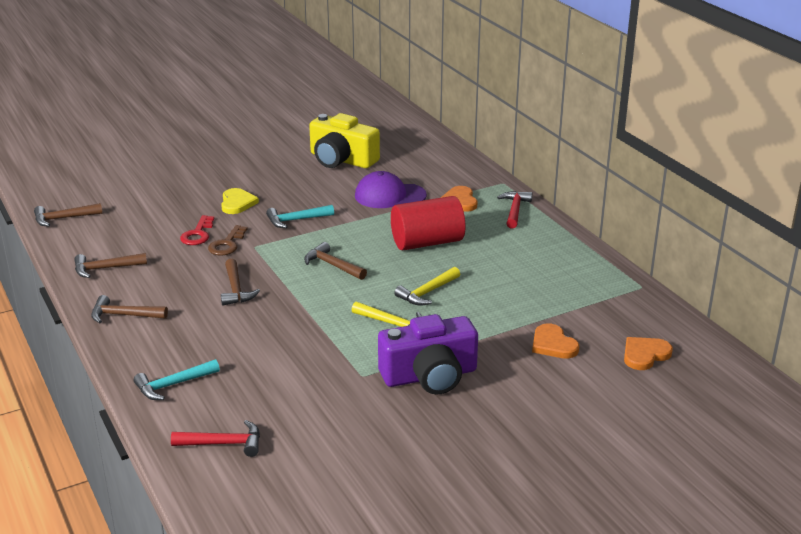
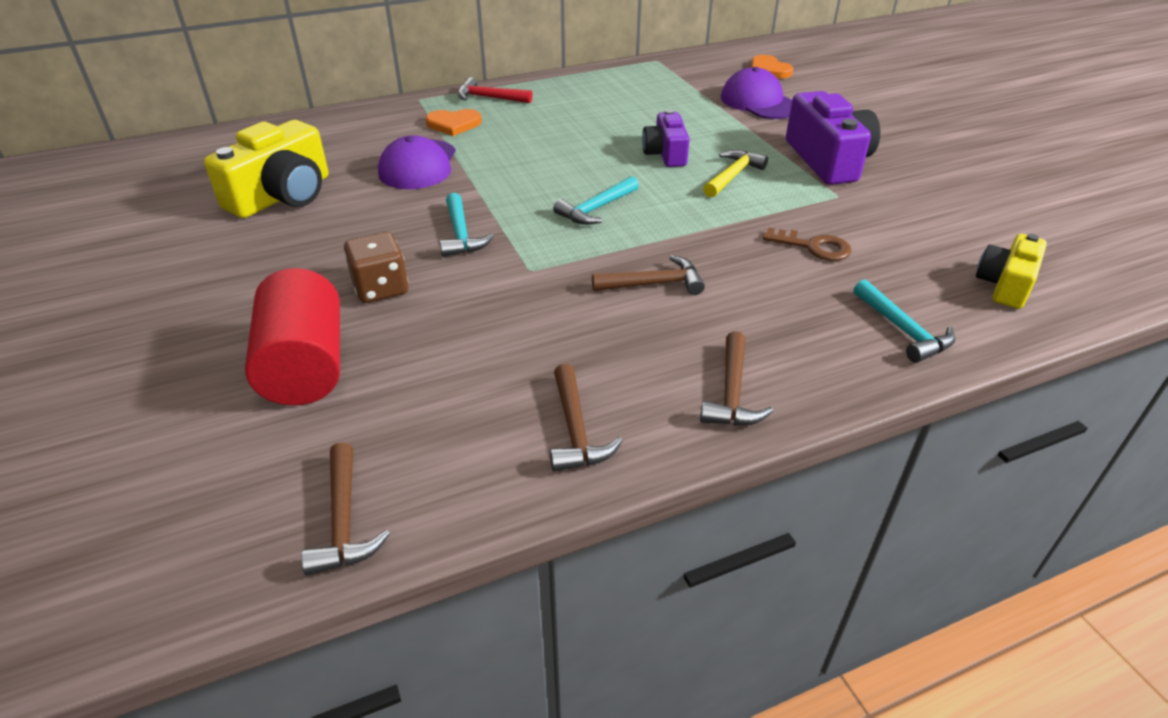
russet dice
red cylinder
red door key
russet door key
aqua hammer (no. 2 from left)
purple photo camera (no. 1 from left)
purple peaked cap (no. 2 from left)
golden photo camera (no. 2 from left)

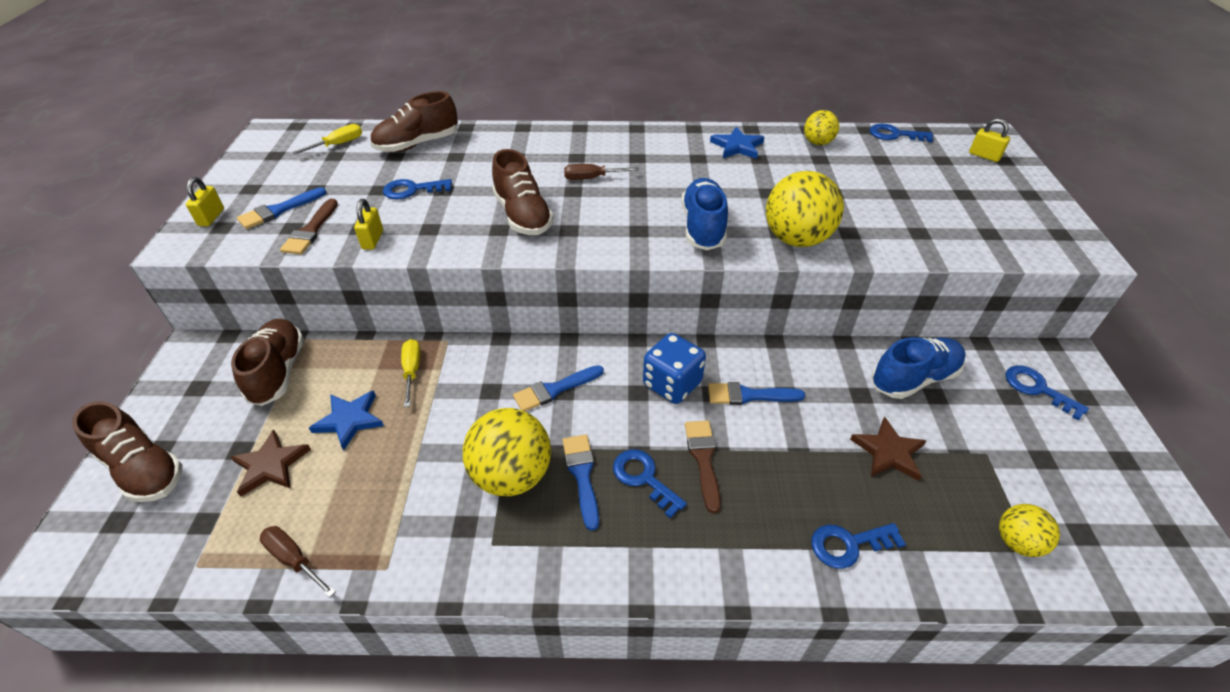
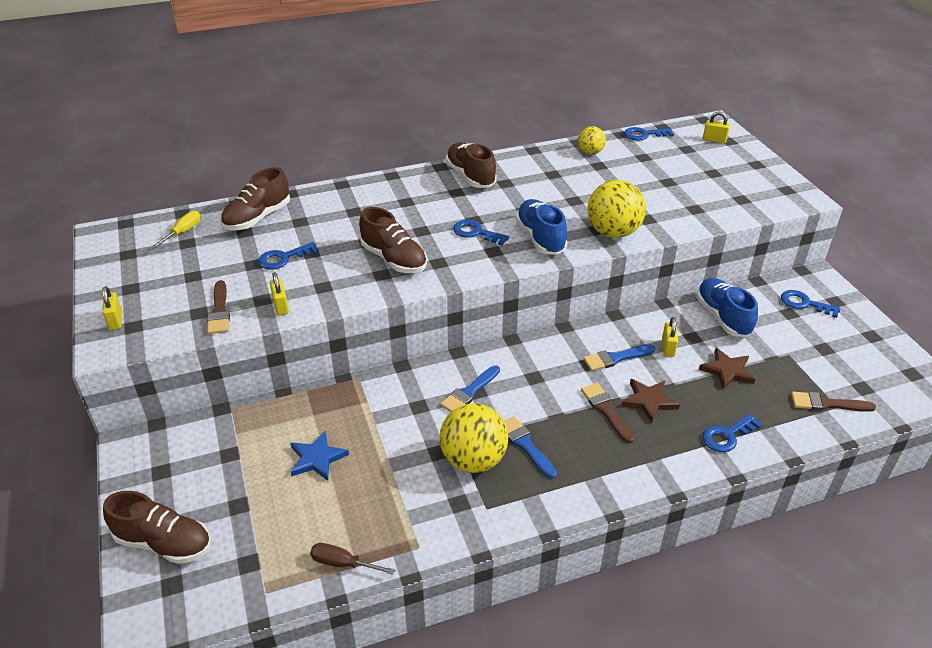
royal blue star shape (no. 2 from left in the first image)
russet flat screwdriver (no. 2 from left in the first image)
royal blue brush (no. 1 from left in the first image)
russet shoe (no. 4 from left)
royal blue dice
royal blue shoe (no. 2 from left)
golden flat screwdriver (no. 2 from left in the first image)
russet star shape (no. 1 from left)
royal blue door key (no. 2 from left)
russet brush (no. 3 from left)
golden small lock (no. 3 from left)

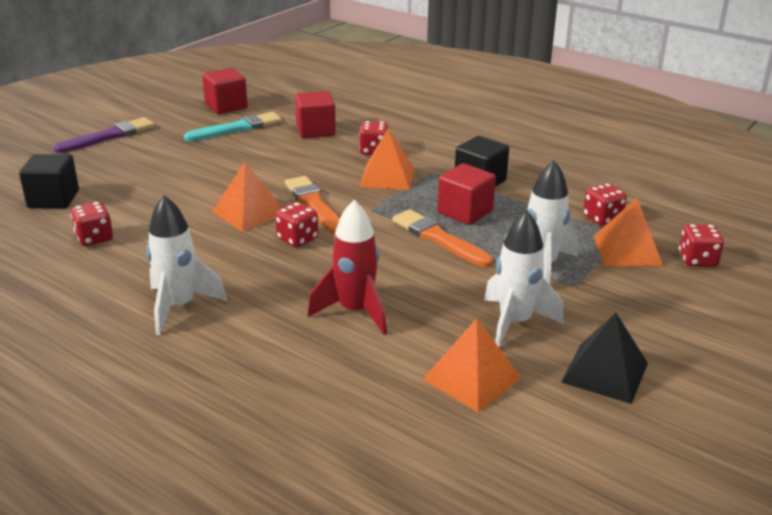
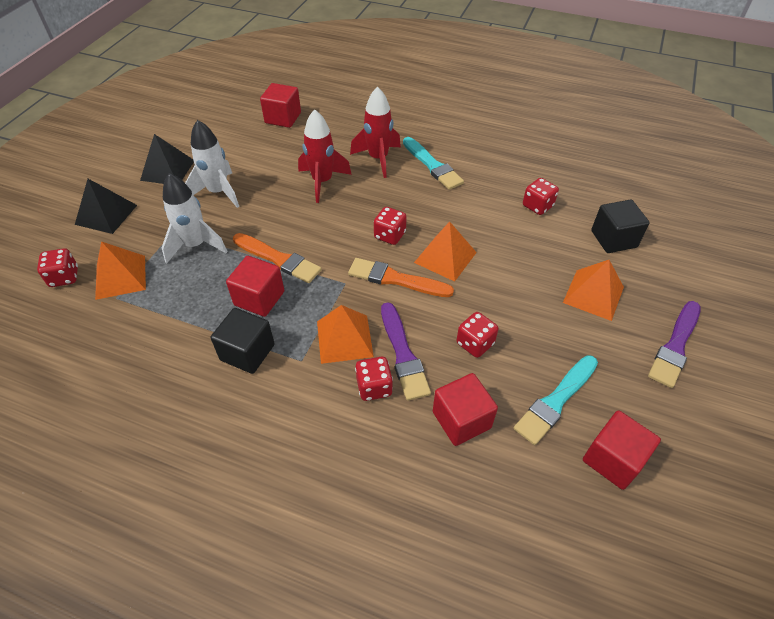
orange-coloured brush (no. 2 from left)
red dice (no. 4 from left)
aqua brush (no. 1 from left)
orange-coloured solid pyramid (no. 4 from left)
red solid cube (no. 2 from left)
red rocket (no. 2 from left)
jet-black solid pyramid (no. 1 from left)
purple brush (no. 1 from left)

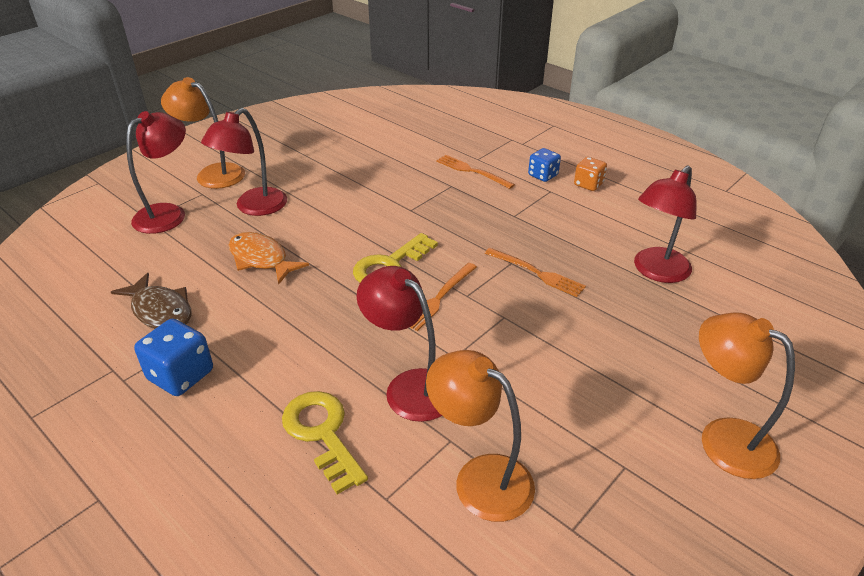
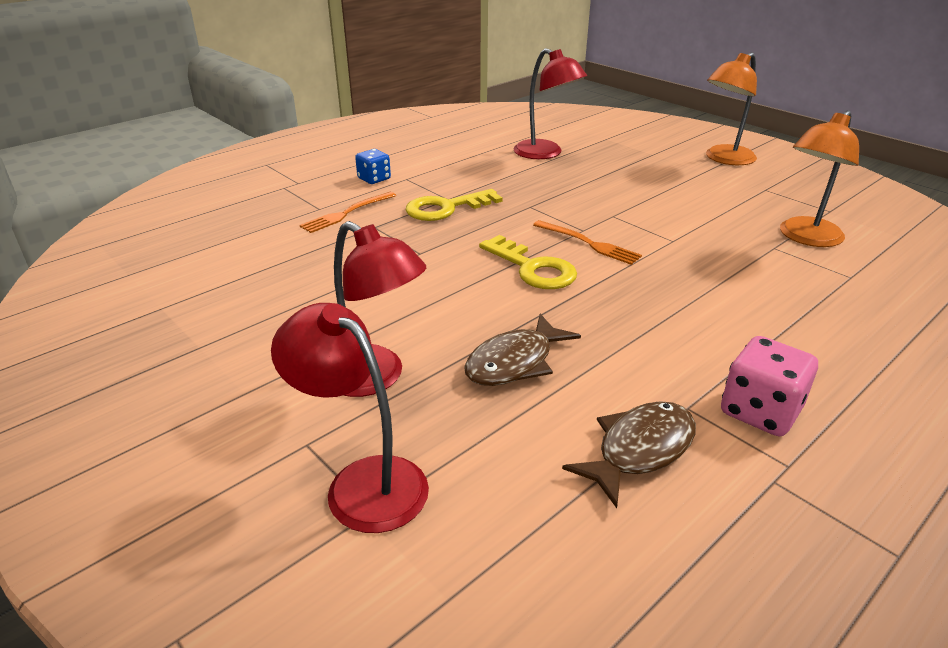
orange-coloured desk lamp (no. 1 from left in the first image)
orange-coloured dice
russet toy fish (no. 1 from left)
orange-coloured table fork (no. 3 from left in the first image)
red desk lamp (no. 3 from left in the first image)
pink dice
golden door key (no. 1 from left)

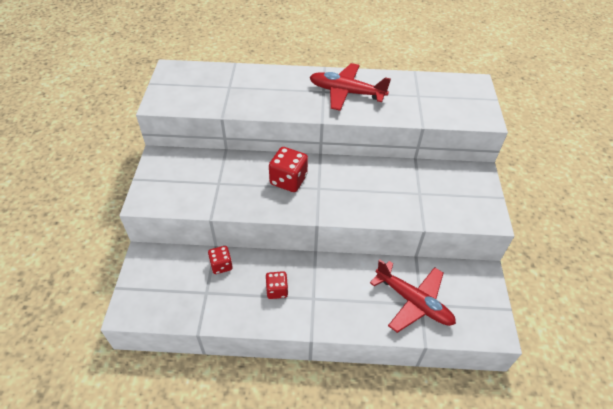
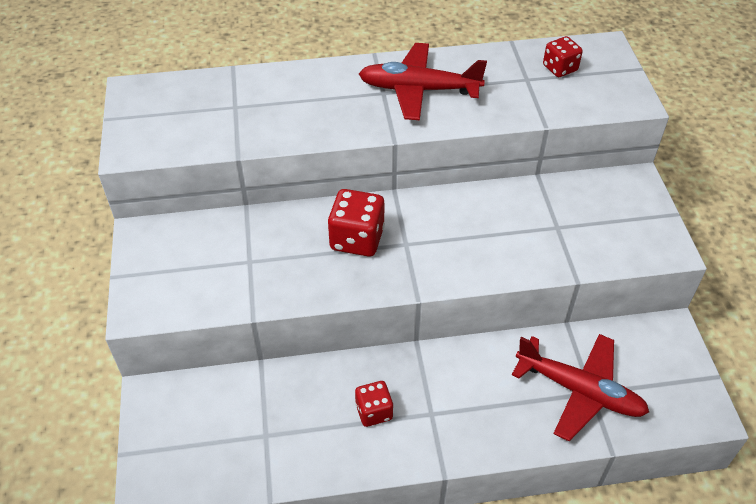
red dice (no. 3 from left)

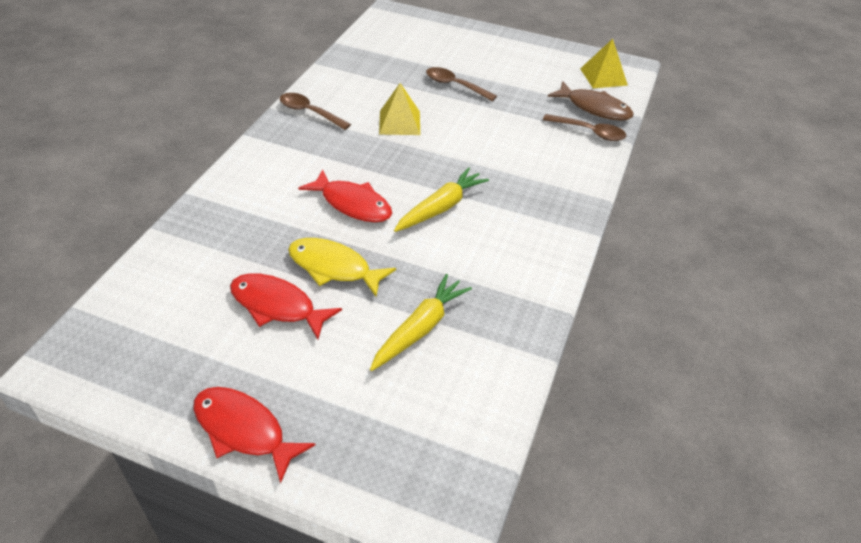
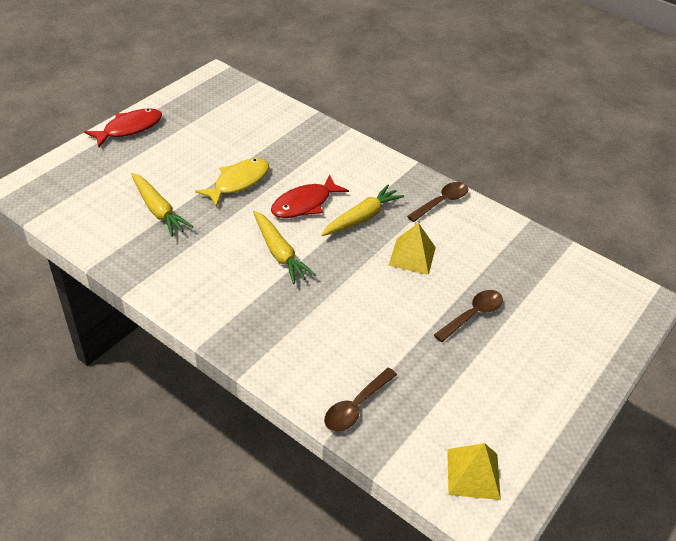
russet toy fish
red toy fish (no. 2 from left in the first image)
golden root vegetable (no. 3 from left)

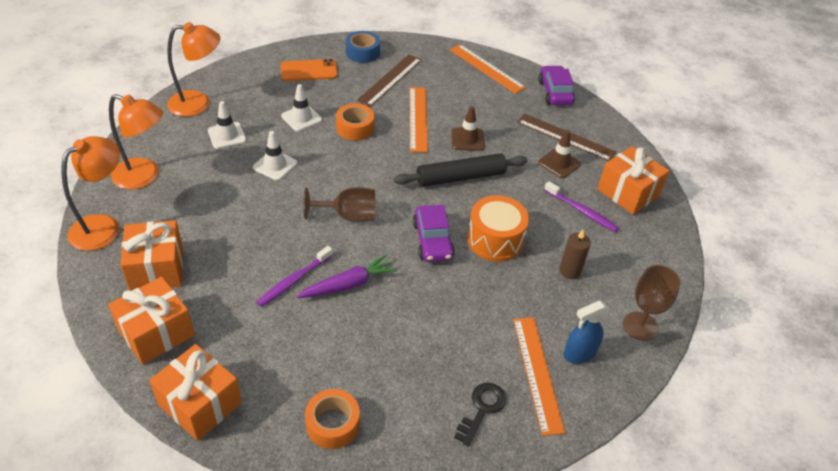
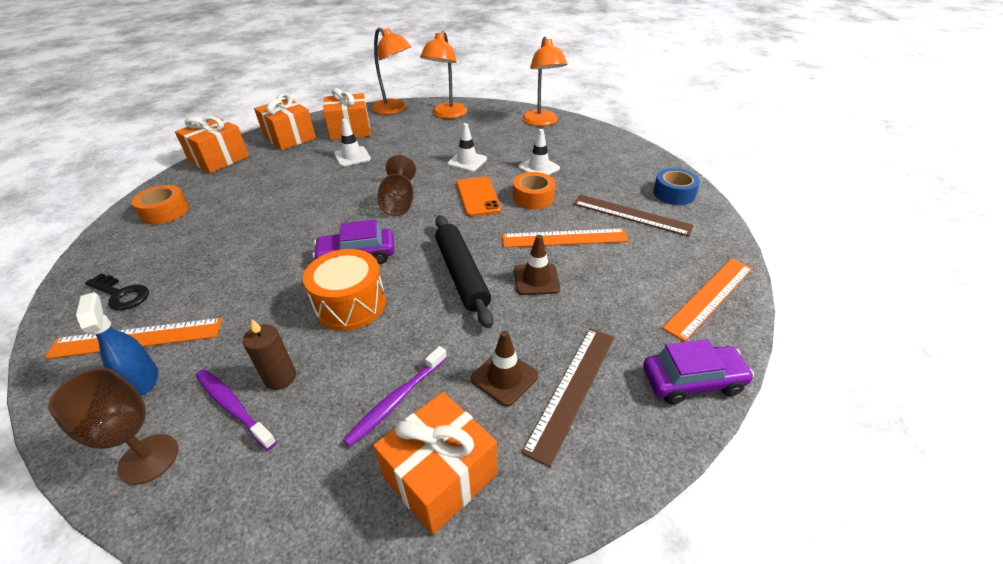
orange-coloured phone
pure white road cone (no. 1 from left)
purple tooth brush (no. 1 from left)
purple root vegetable

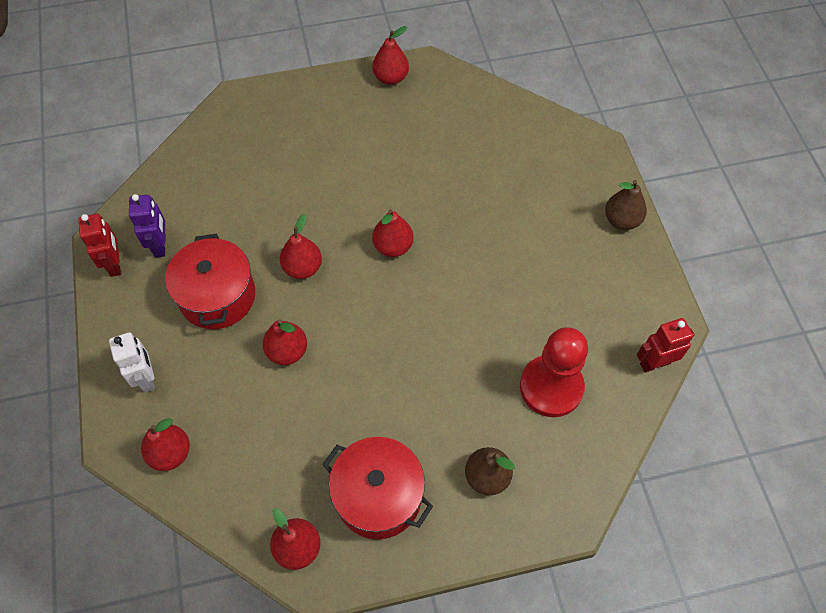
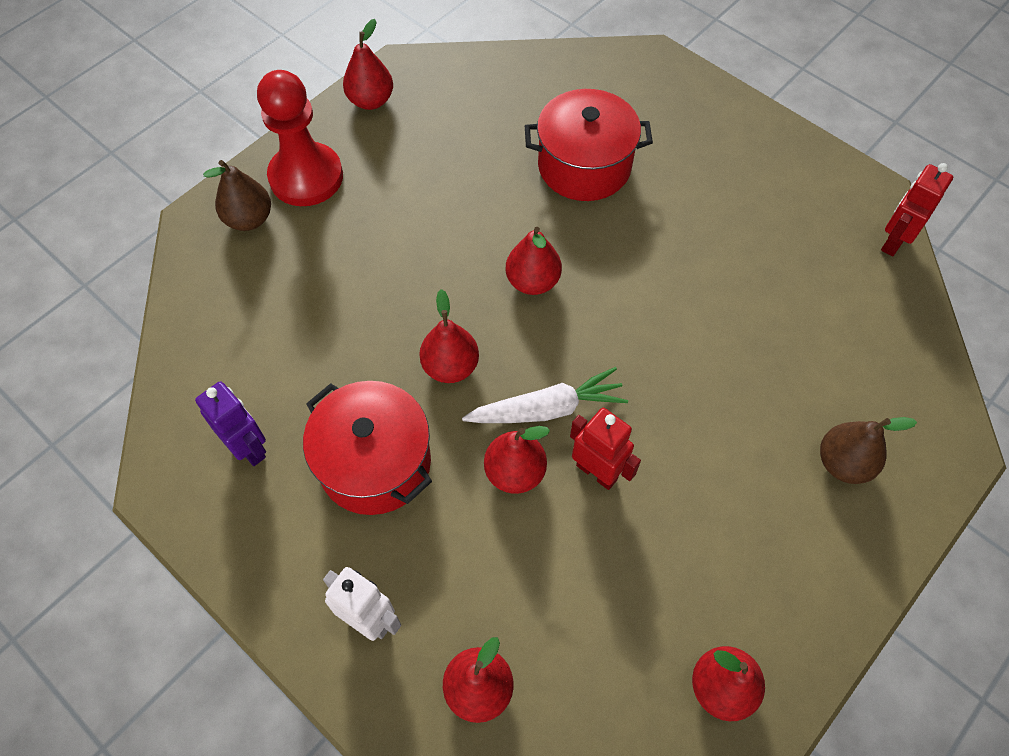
russet pear (no. 1 from left)
red robot figure (no. 1 from left)
red pawn
red cooking pot (no. 2 from left)
pure white root vegetable

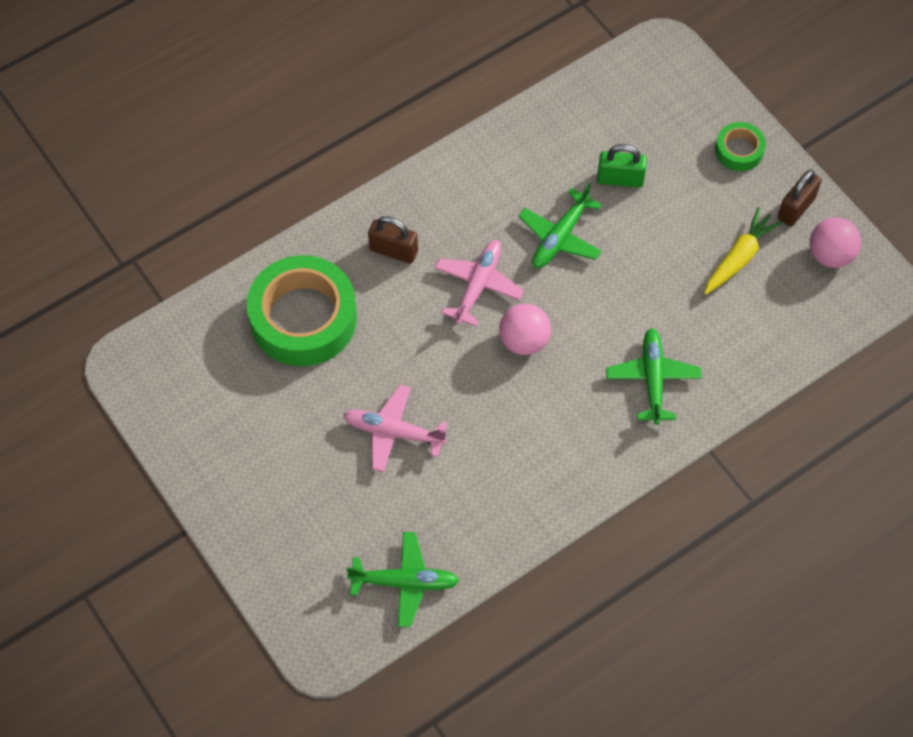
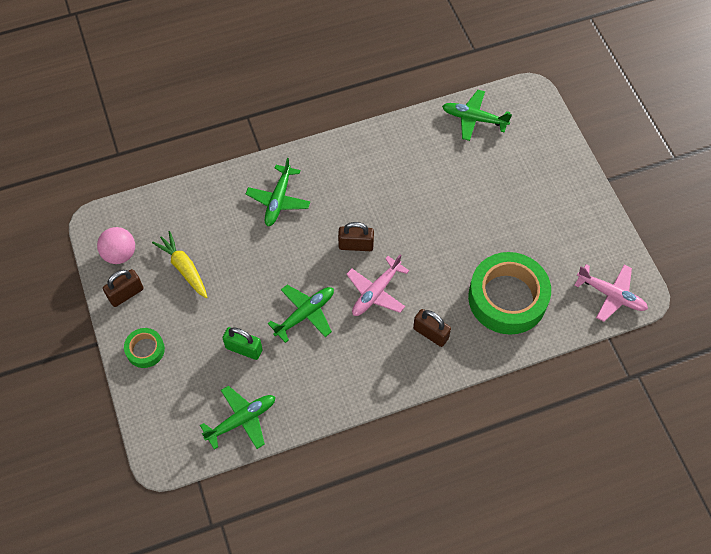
golden root vegetable
russet small lock (no. 2 from left)
pink plane (no. 2 from left)
emerald plane (no. 1 from left)

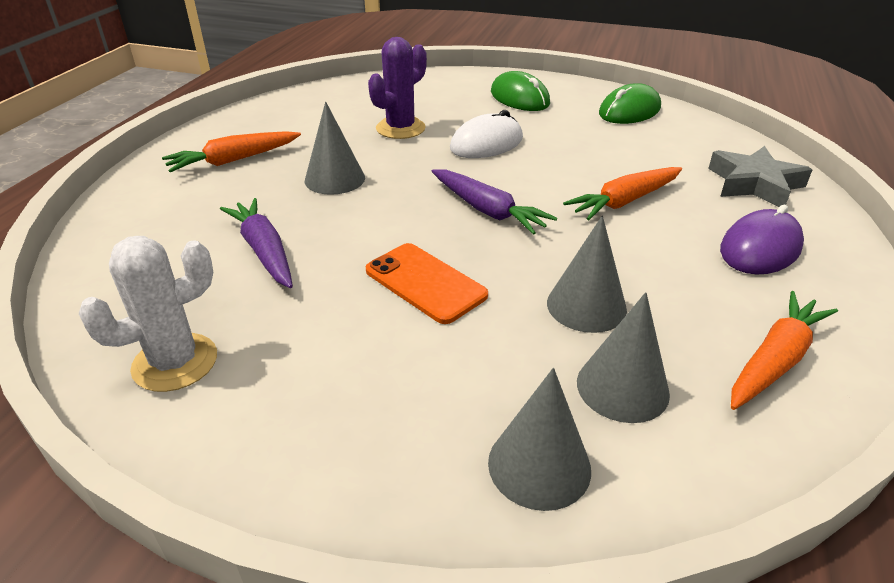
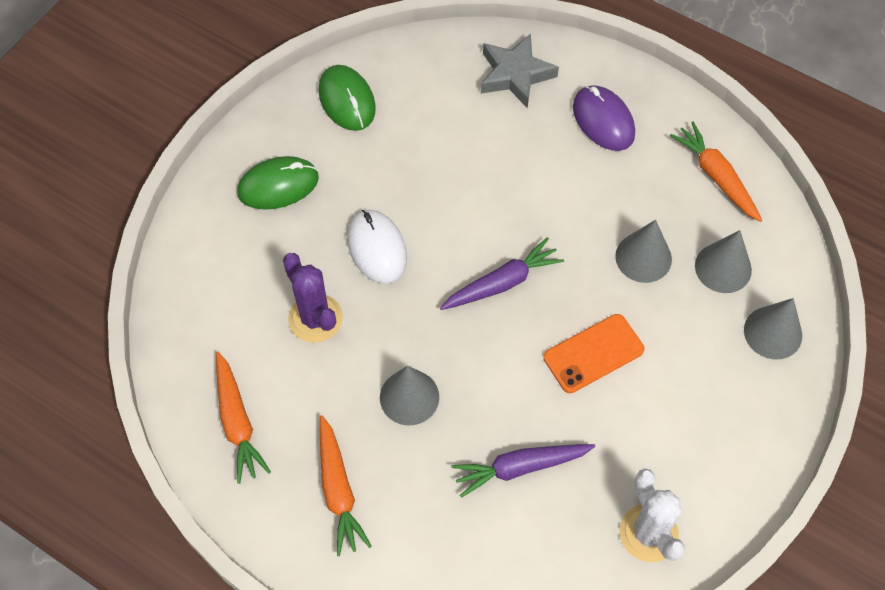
orange-coloured root vegetable (no. 1 from left)

